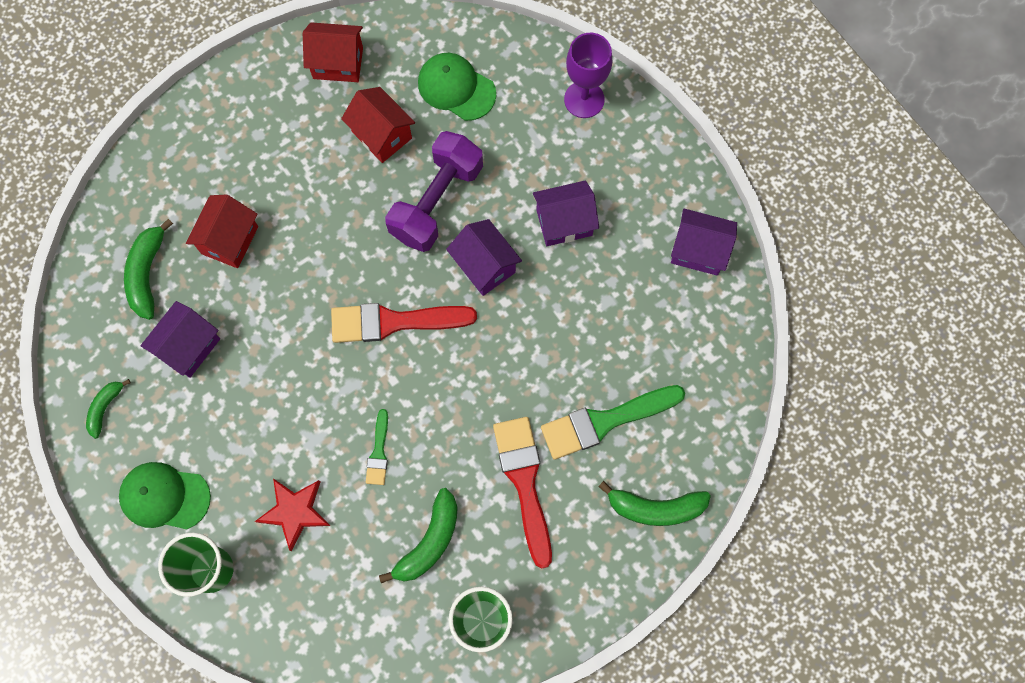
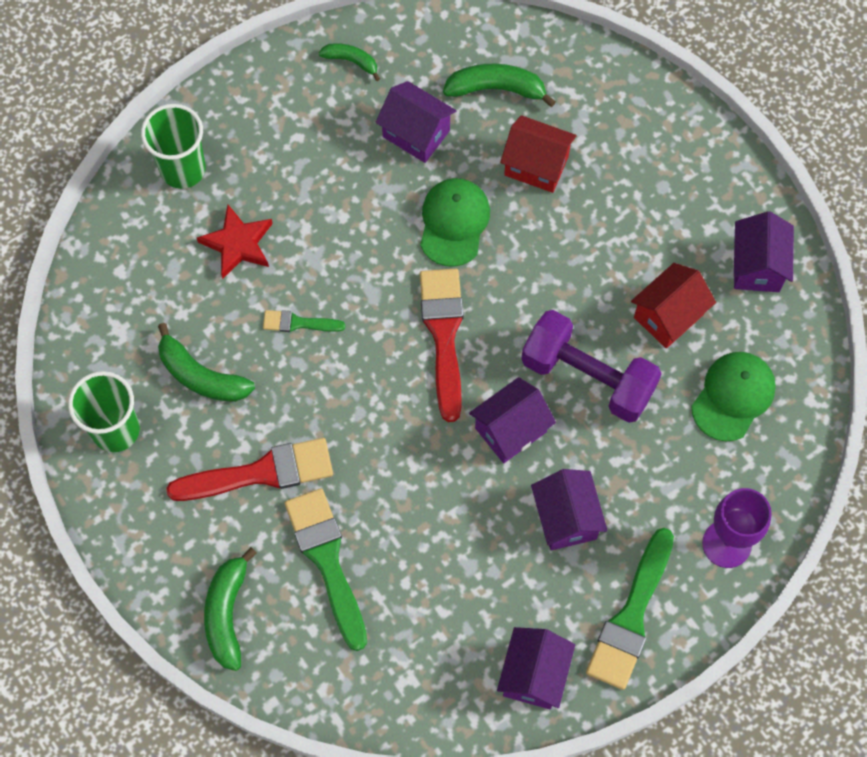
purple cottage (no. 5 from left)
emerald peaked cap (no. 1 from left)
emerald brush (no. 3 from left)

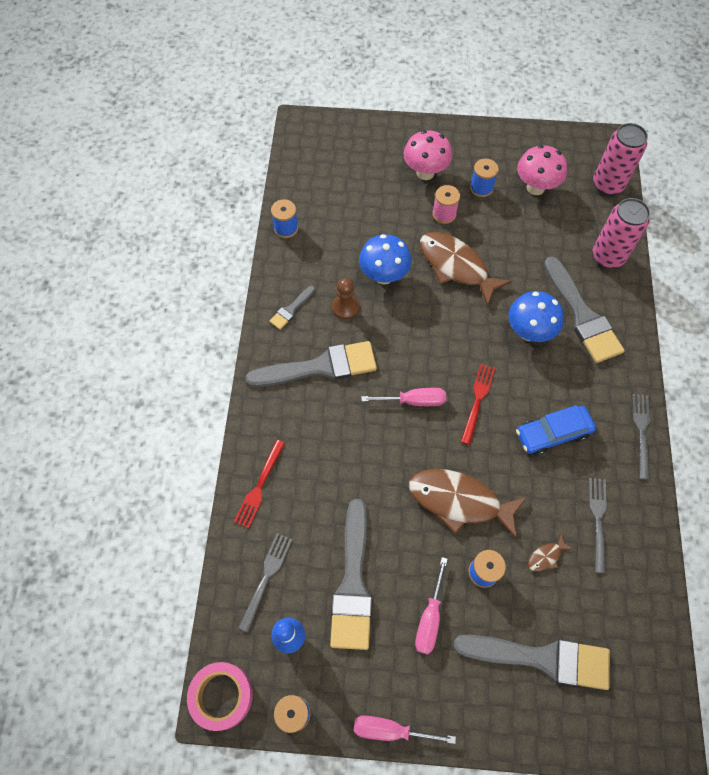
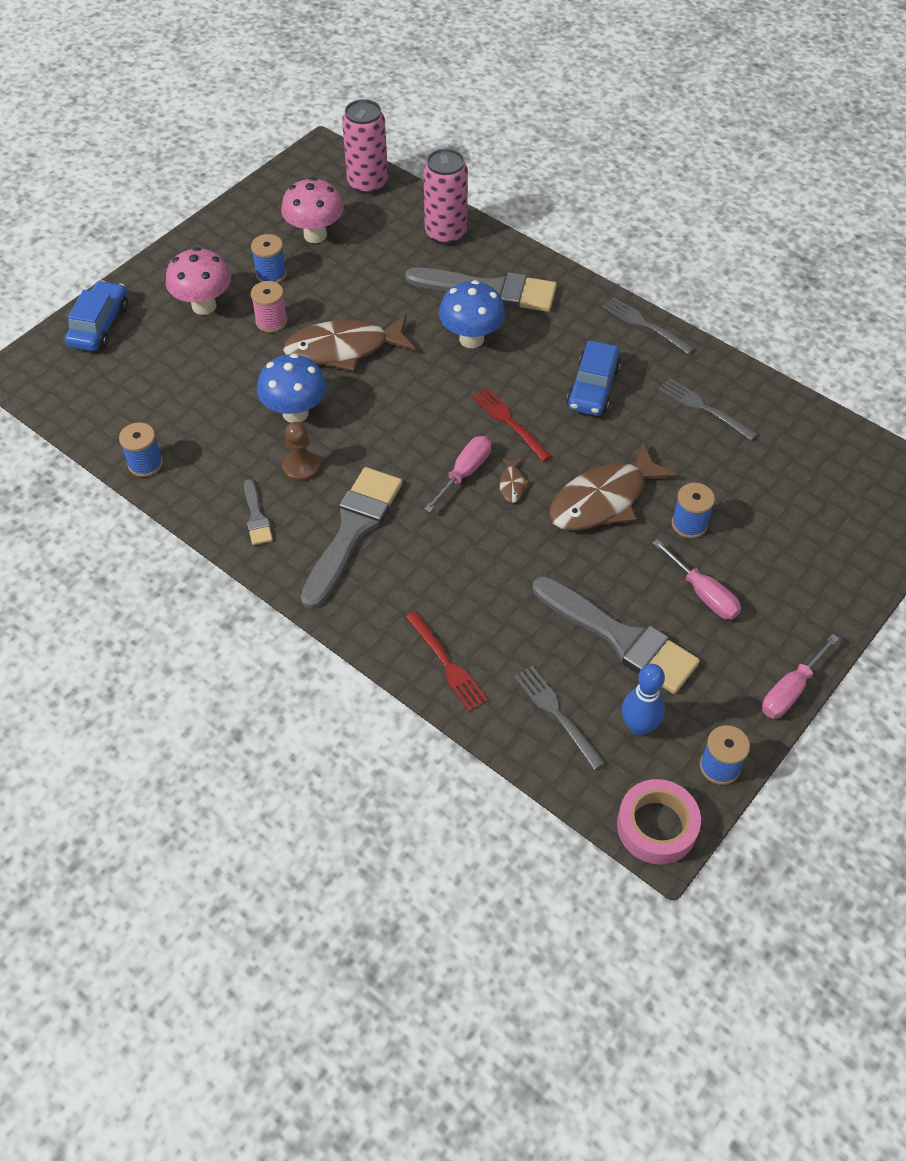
russet toy fish (no. 2 from left)
gray brush (no. 4 from left in the first image)
royal blue car (no. 1 from left)

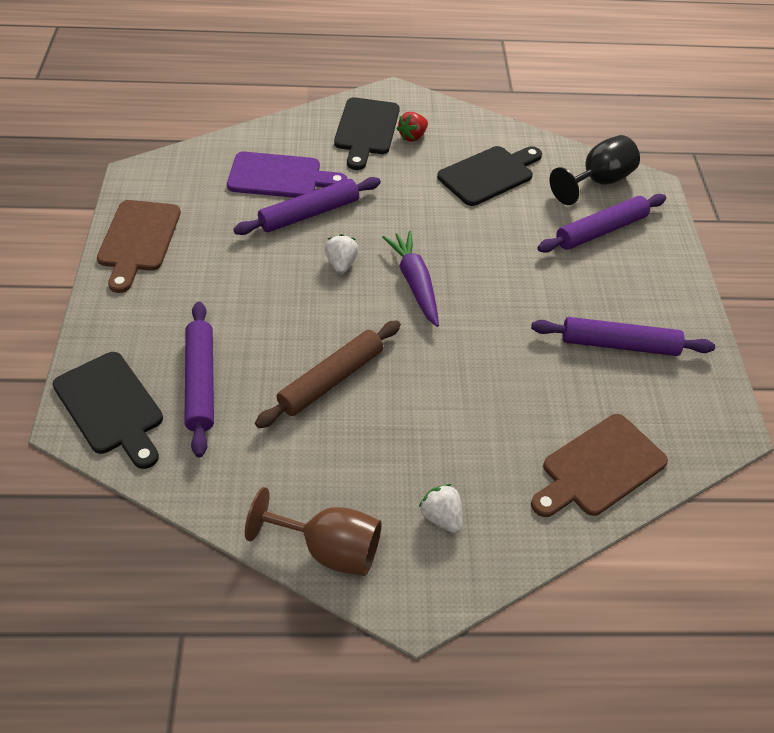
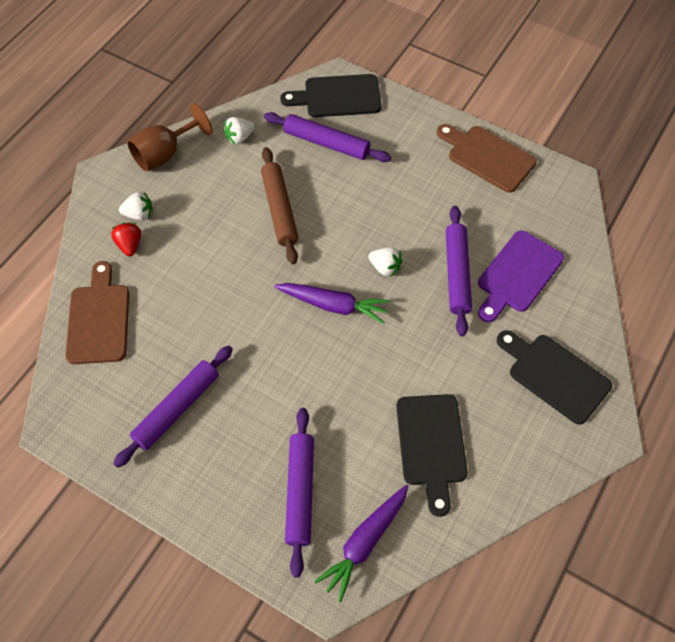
red strawberry
purple root vegetable (no. 2 from left)
pure white strawberry (no. 2 from left)

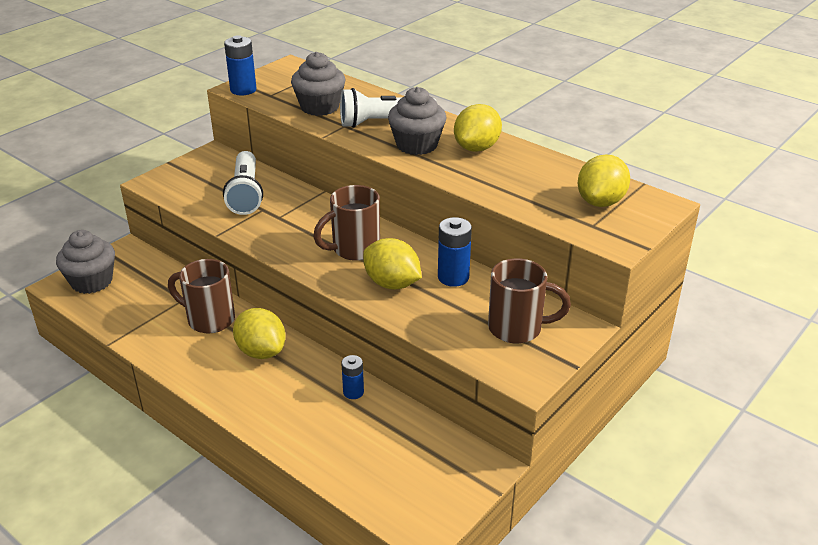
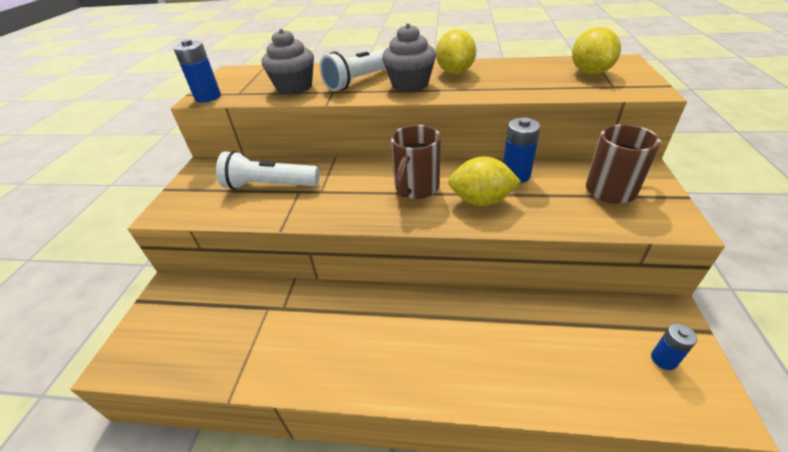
pure white torch (no. 1 from left)
gray fairy cake (no. 1 from left in the first image)
russet coffee mug (no. 1 from left in the first image)
golden toy lemon (no. 1 from left in the first image)
royal blue battery (no. 3 from left)

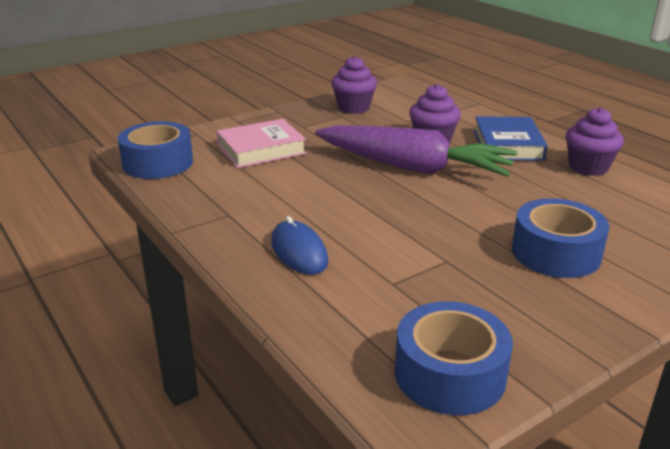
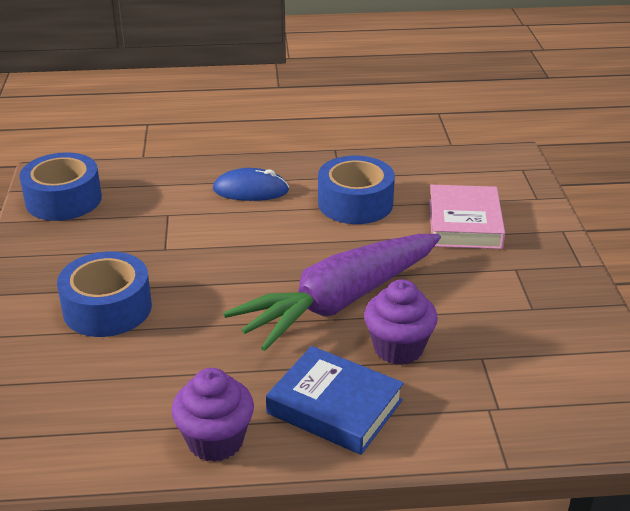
purple fairy cake (no. 1 from left in the first image)
royal blue sticky tape (no. 3 from left)

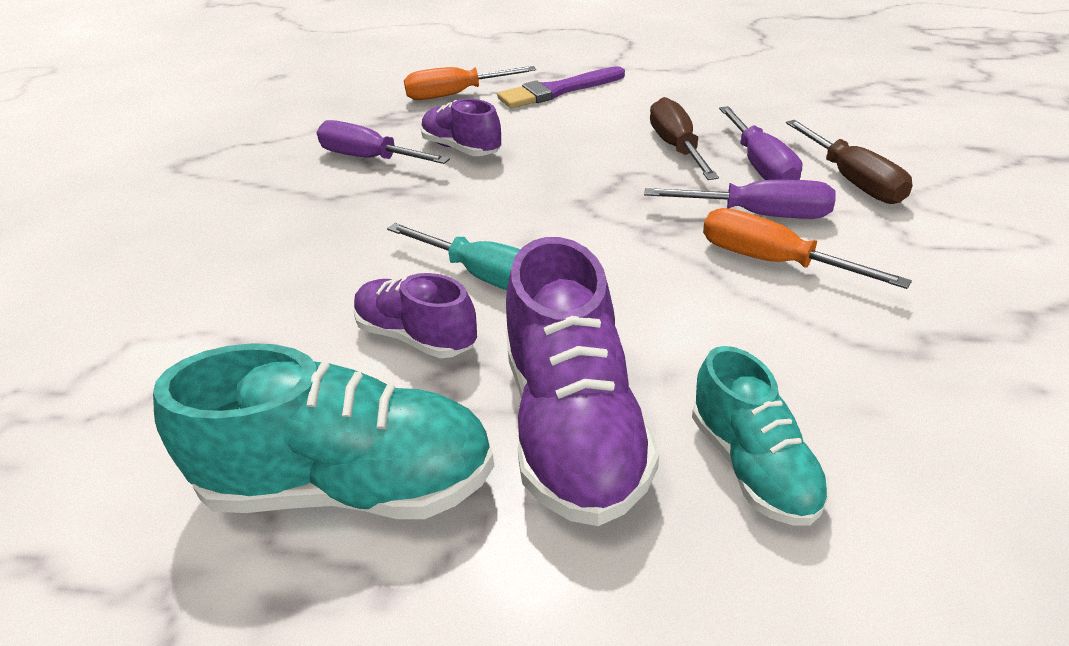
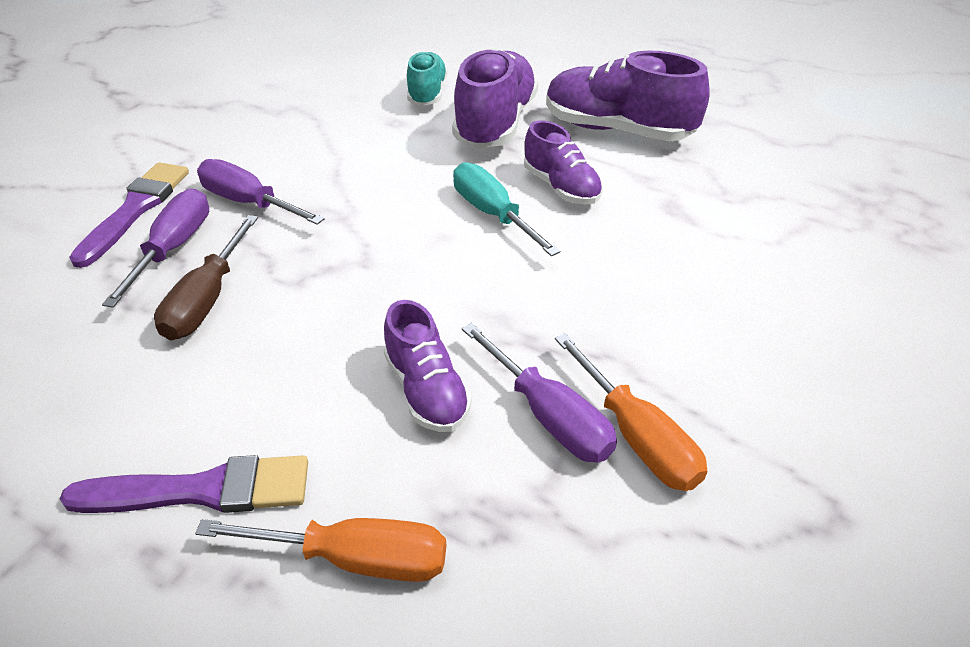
purple brush (no. 1 from left)
orange-coloured flat screwdriver (no. 2 from left)
purple shoe (no. 4 from left)

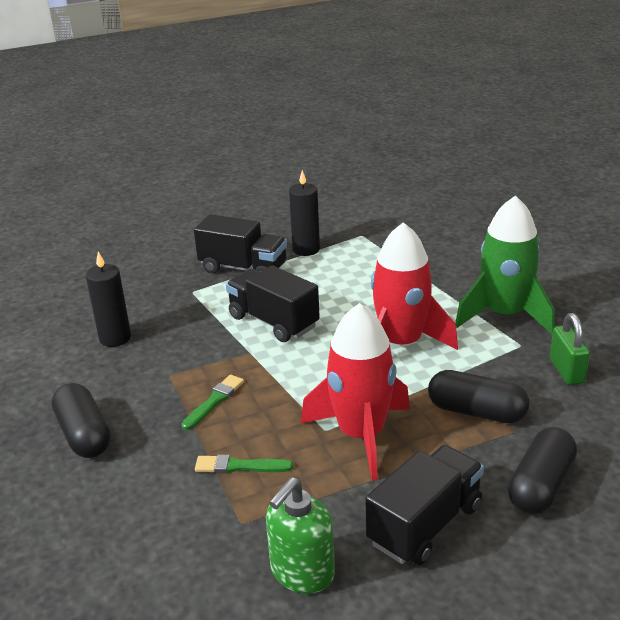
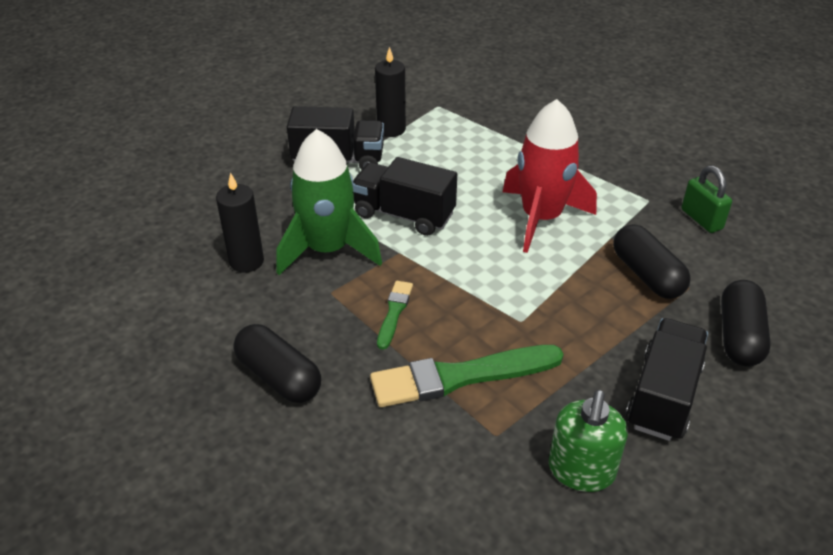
emerald rocket
red rocket (no. 1 from left in the first image)
jet-black pill shape (no. 2 from left)
emerald brush (no. 2 from left)

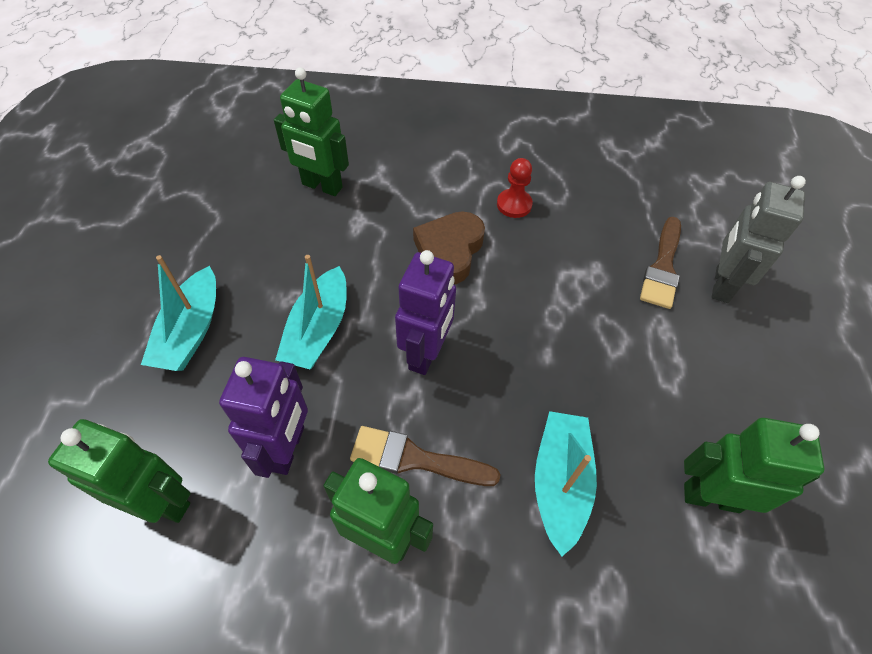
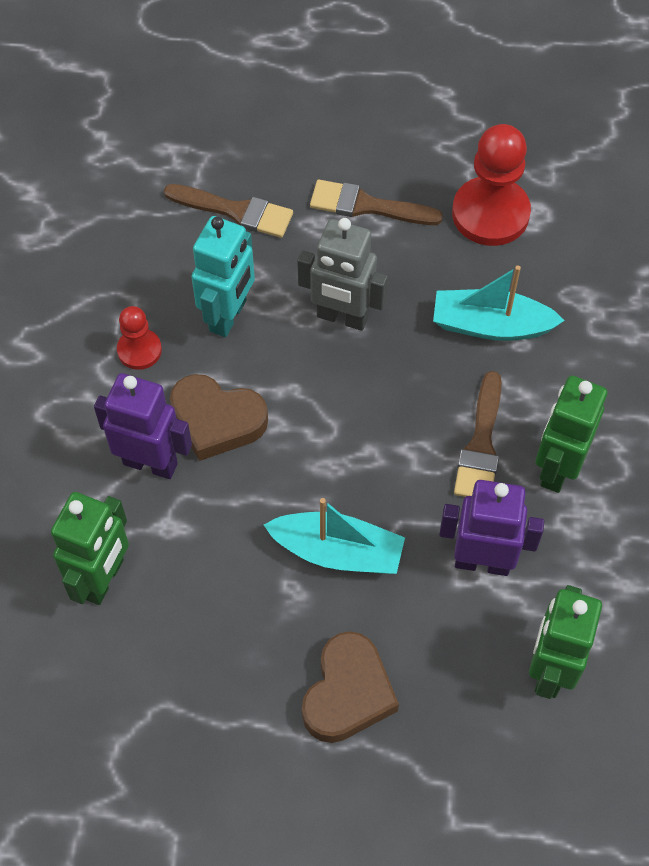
gray robot figure
purple robot figure (no. 1 from left)
russet heart shape (no. 2 from left)
red pawn (no. 2 from left)
russet brush (no. 2 from left)
aqua robot figure

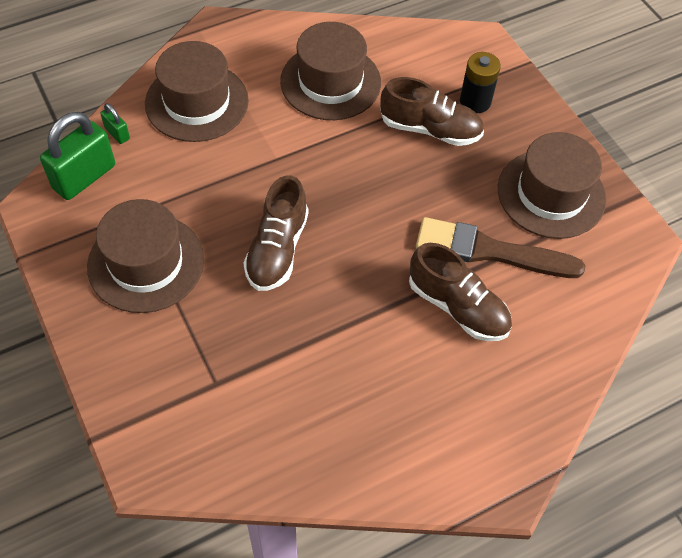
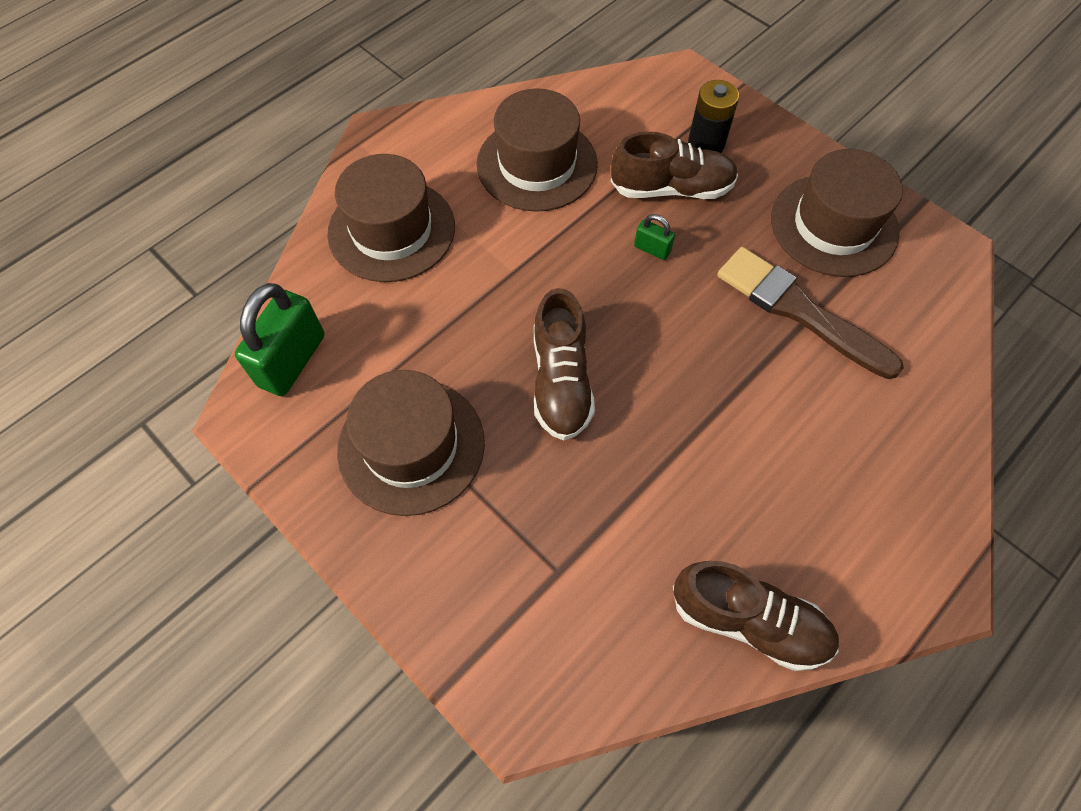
emerald small lock (no. 2 from left)
russet brush
russet shoe (no. 3 from left)

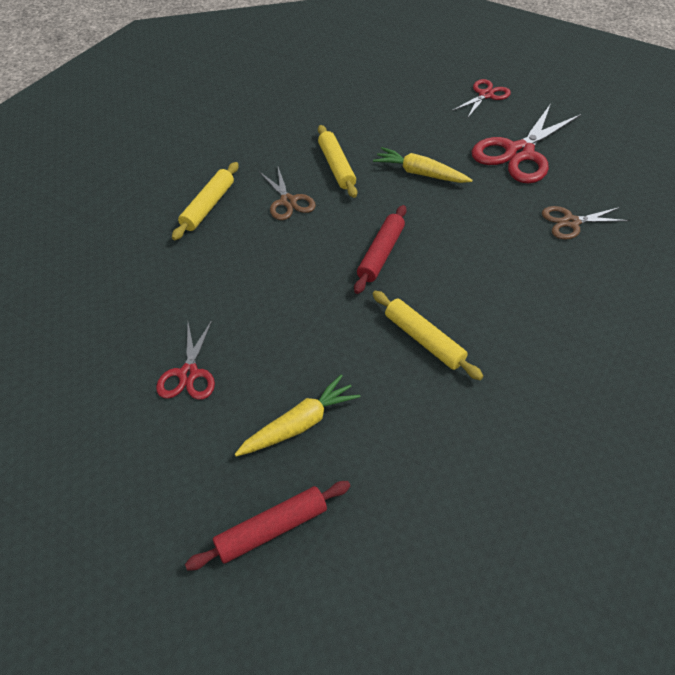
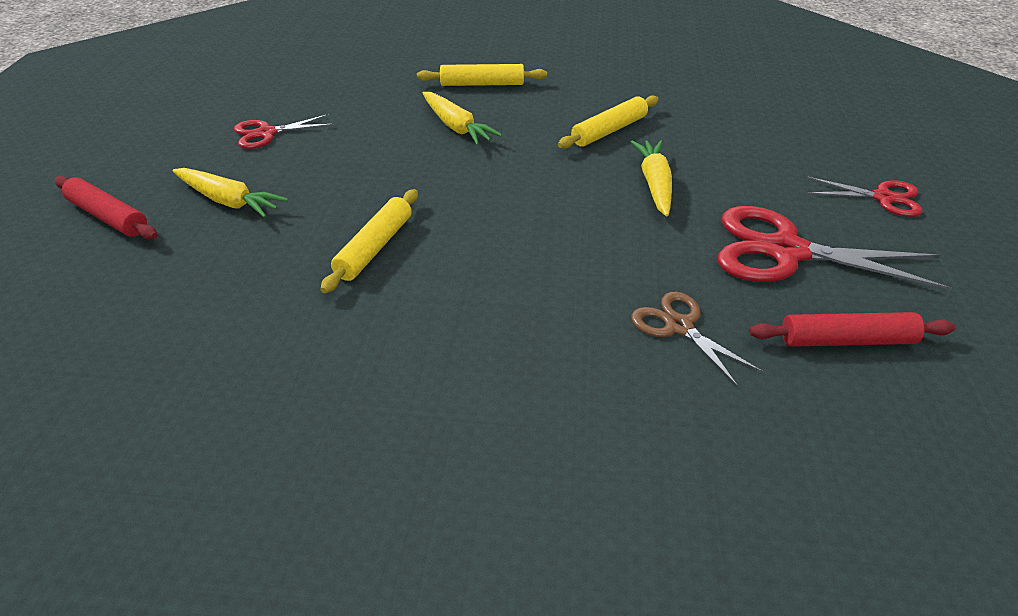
russet shears (no. 1 from left in the first image)
red rolling pin (no. 2 from left)
golden root vegetable (no. 2 from left)

